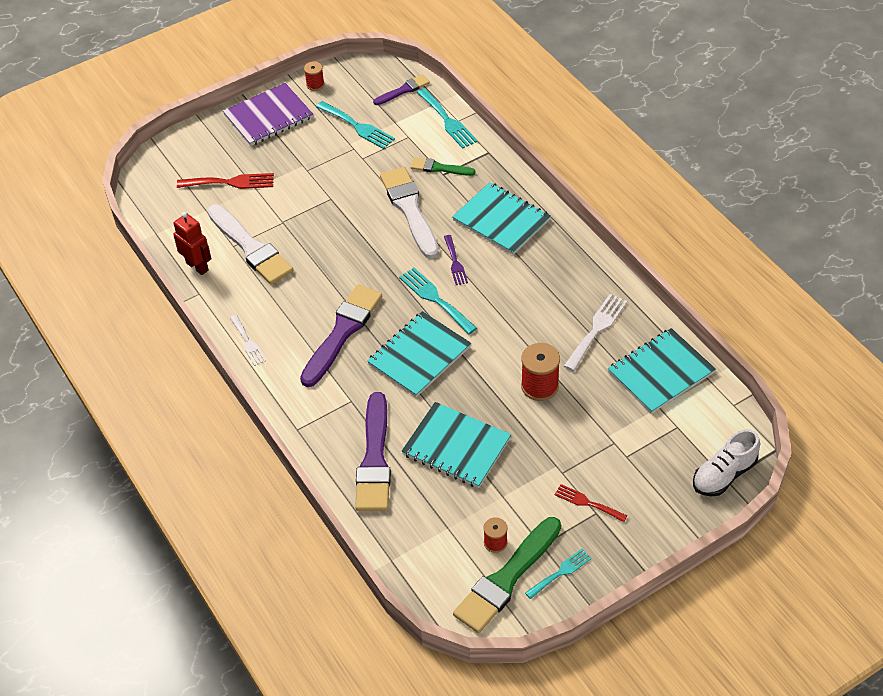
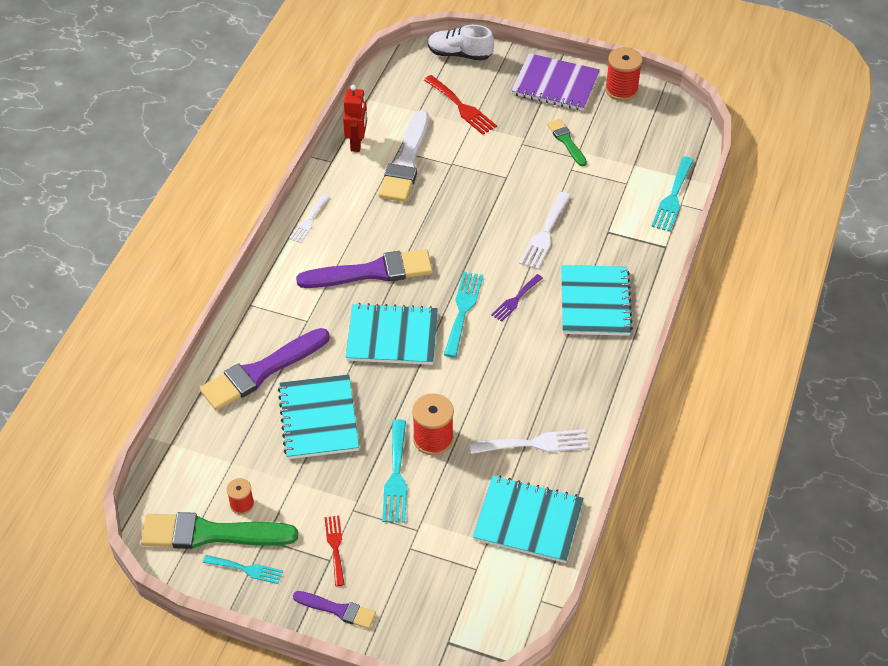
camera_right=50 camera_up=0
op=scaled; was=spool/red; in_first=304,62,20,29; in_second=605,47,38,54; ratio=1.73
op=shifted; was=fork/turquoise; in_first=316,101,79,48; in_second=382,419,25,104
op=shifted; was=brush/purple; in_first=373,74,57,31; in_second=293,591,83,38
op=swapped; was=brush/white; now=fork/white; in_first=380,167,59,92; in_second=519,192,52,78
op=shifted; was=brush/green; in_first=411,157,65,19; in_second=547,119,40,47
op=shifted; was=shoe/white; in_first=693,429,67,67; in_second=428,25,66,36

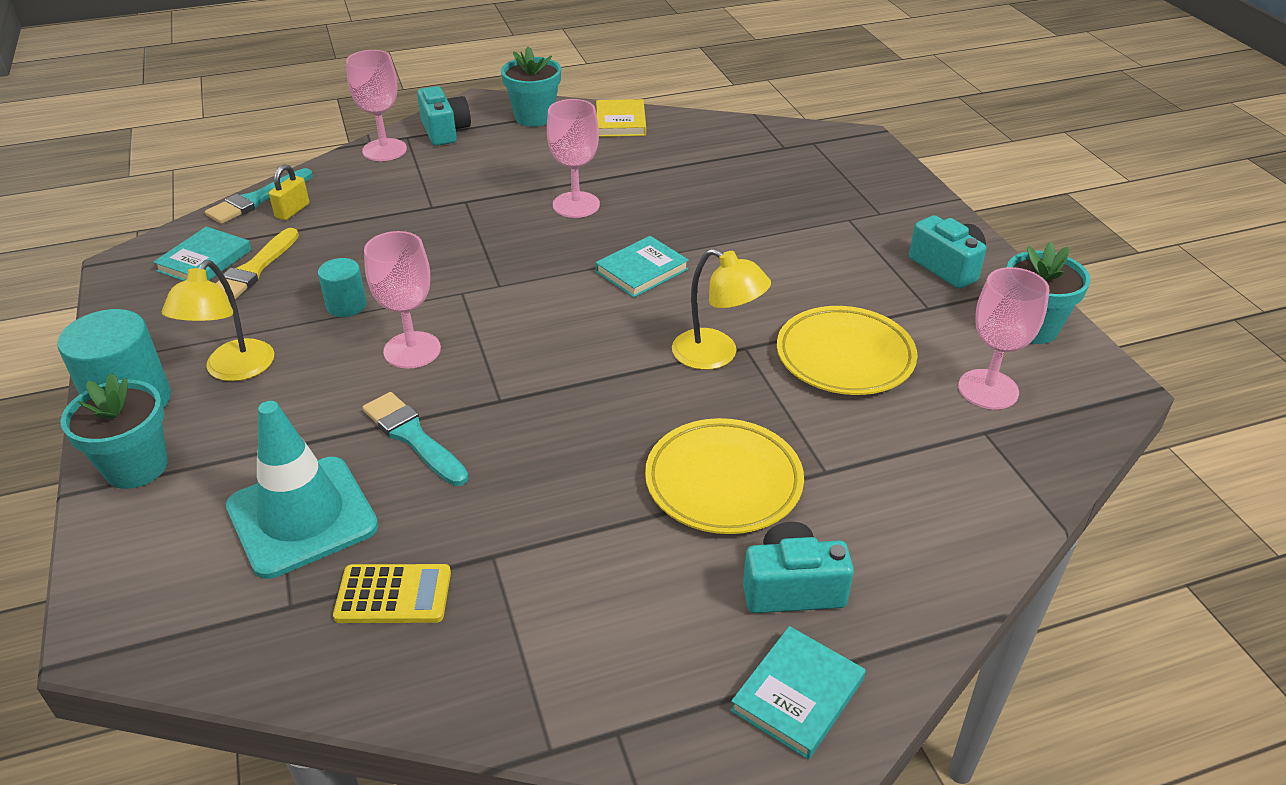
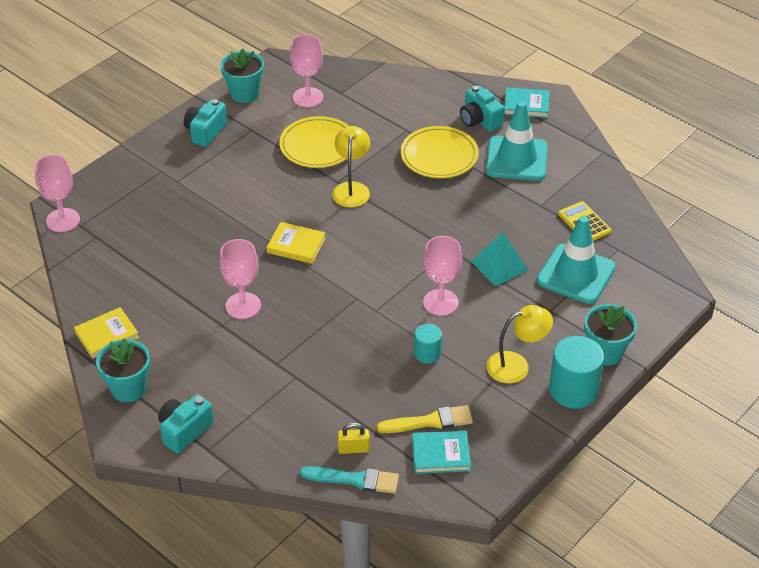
camera_right=-120 camera_up=5
op=shifted; was=goblet/pink; in_first=346,50,61,111; in_second=35,155,45,77
op=swapped; was=brush/turquoise; now=pyramid/turquoise; in_first=362,392,107,94; in_second=471,232,58,54
op=repainted; was=book/turquoise; now=book/yellow; in_first=595,236,94,62; in_second=266,222,60,42
op=new; now=traffic cone/turquoise; in_second=486,101,62,80

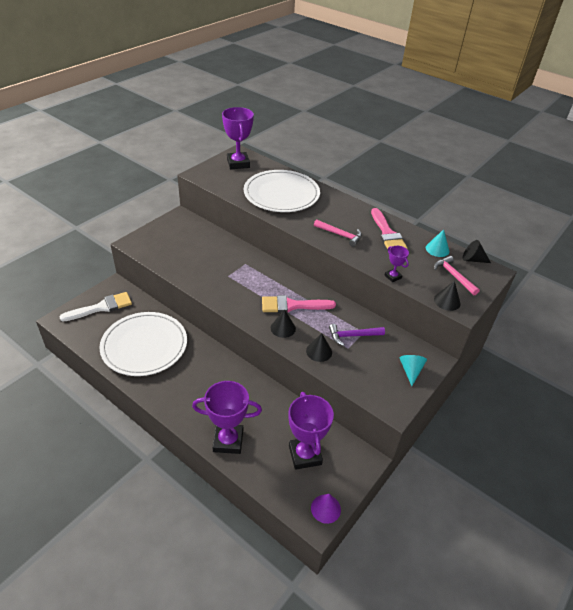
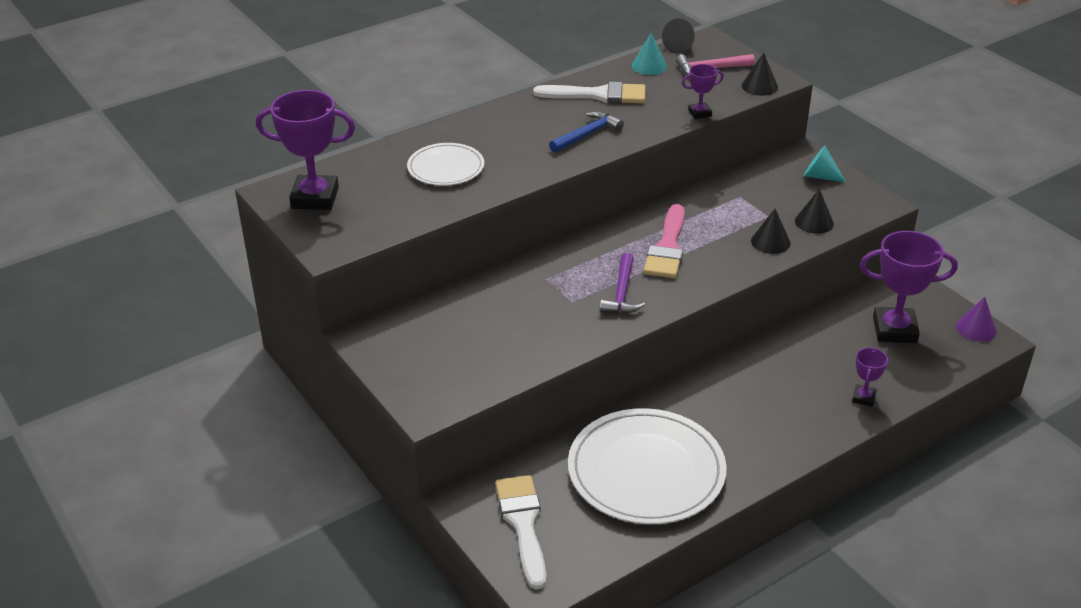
camera_right=-70 camera_up=-5
op=scaled; was=trophy/purple; in_first=192,381,70,73; in_second=852,347,36,60; ratio=0.5
op=scaled; was=plate/white; in_first=244,170,76,42; in_second=407,143,77,43; ratio=0.55
op=shifted; was=cone/black; in_first=271,310,25,28; in_second=795,189,39,45
op=repainted; was=hammer/pink; now=hammer/blue; in_first=314,219,48,28; in_second=549,111,75,42
op=shifted; was=hammer/purple; in_first=329,324,56,22; in_second=600,253,45,61
op=repainted; was=brush/pink; now=brush/white; in_first=371,208,37,41; in_second=533,82,112,22

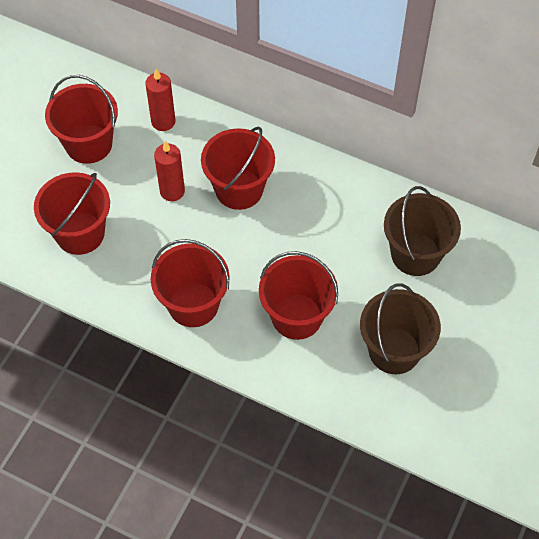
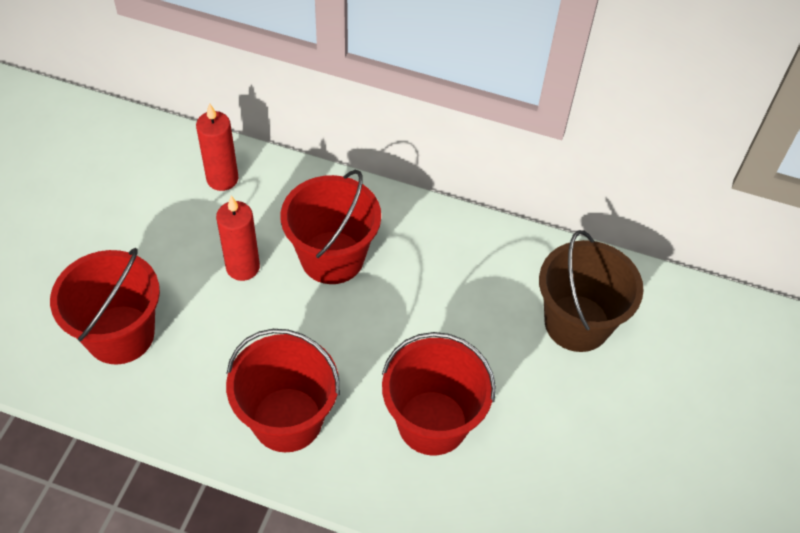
camera_right=-10 camera_up=-5
op=gone; was=bucket/red; in_first=45,75,73,89
op=gone; was=bucket/brown; in_first=360,283,81,91

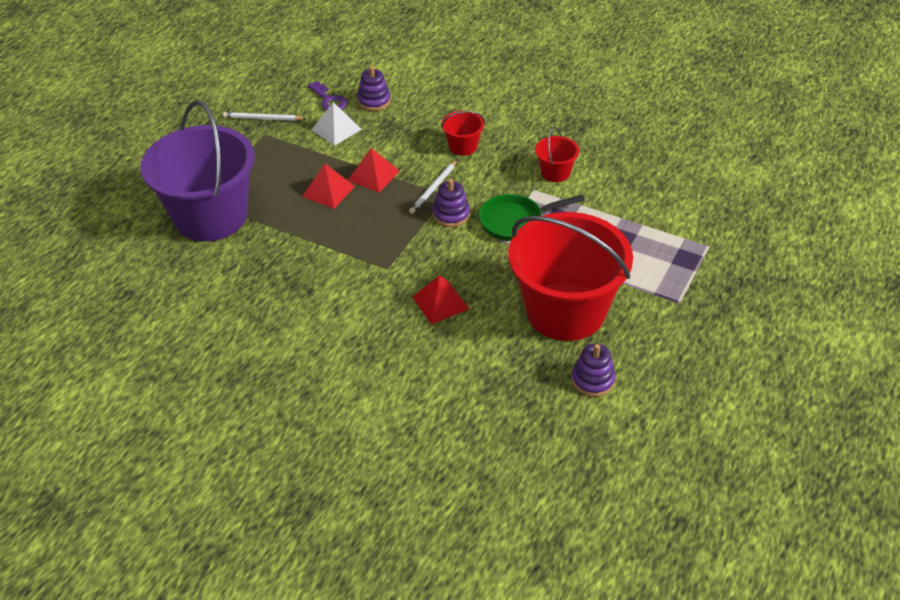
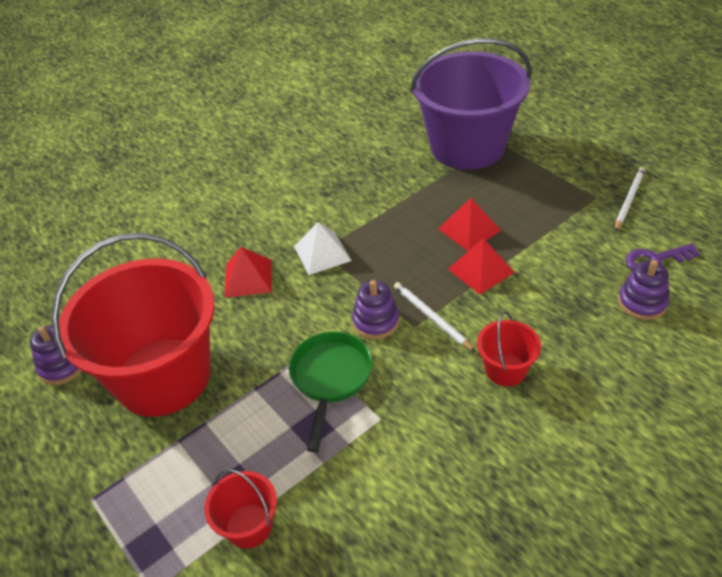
camera_right=115 camera_up=0
op=shifted; was=pyramid/white; in_first=311,102,51,44; in_second=294,222,58,53
op=shifted; was=bucket/red; in_first=535,127,44,55; in_second=204,469,73,80

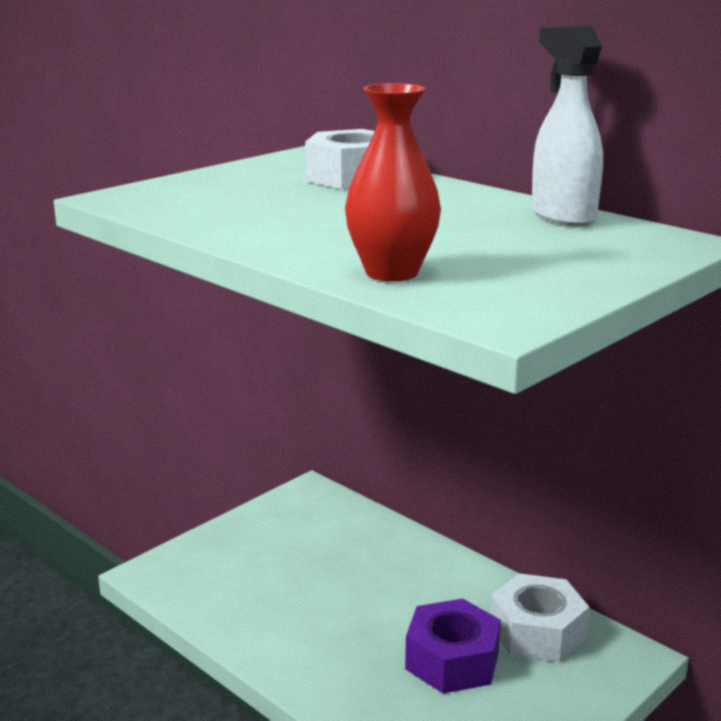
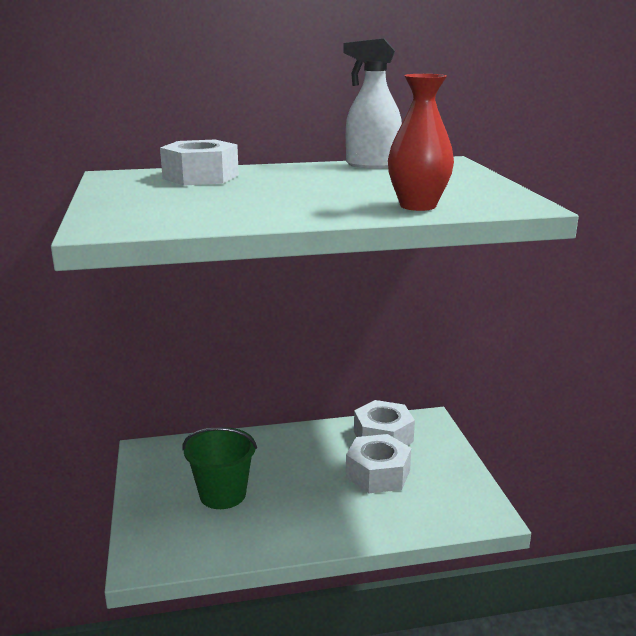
camera_right=-55 camera_up=0
op=repainted; was=nut/purple; now=nut/white; in_first=405,598,96,96; in_second=346,434,65,59
op=new; now=bucket/green; in_second=183,427,74,82

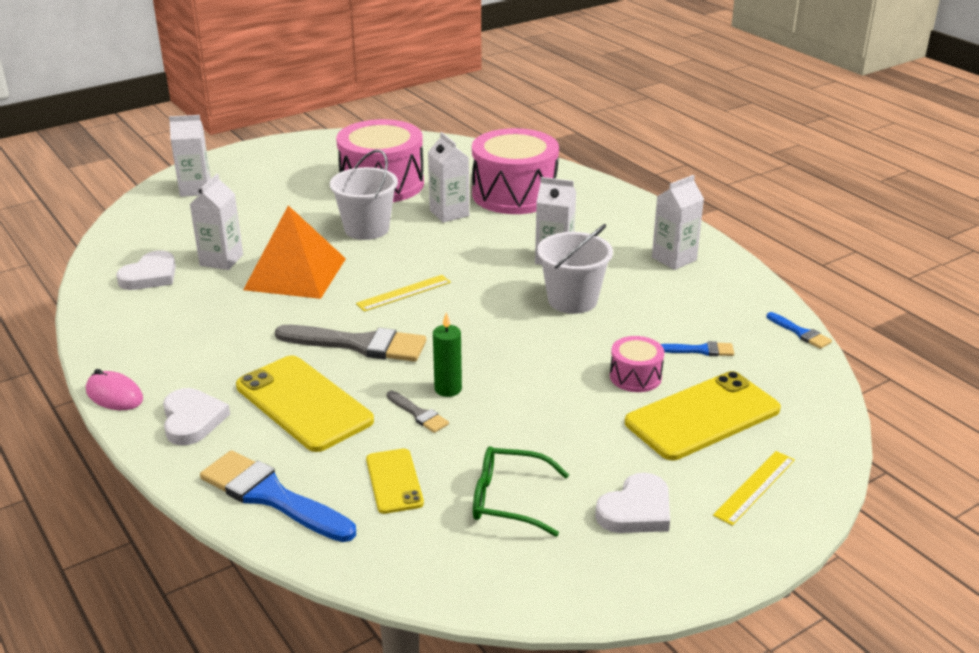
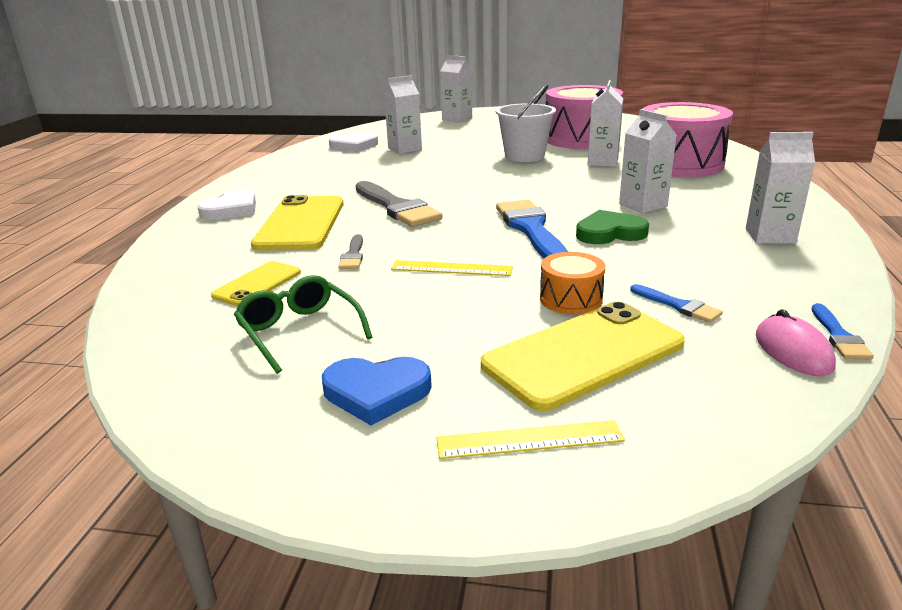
camera_right=45 camera_up=-5
op=shifted; was=mouse/pink; in_first=86,369,57,41; in_second=756,309,80,67
op=shifted; was=brush/blue; in_first=200,450,156,92; in_second=496,200,72,58
op=gone; was=pyramid/orange; in_first=243,205,103,94
op=shifted; was=ruler/yellow; in_first=356,275,95,37; in_second=391,260,122,16
op=gone; was=candle/green; in_first=433,312,29,85
op=swapped; was=bucket/white; now=heart/green; in_first=537,224,76,90; in_second=576,210,73,34
op=repainted; was=heart/white; now=heart/blue; in_first=595,473,75,60; in_second=322,357,110,68
op=repainted; was=drum/pink; now=drum/orange; in_first=610,336,54,56; in_second=540,252,65,62
op=rotated; was=phone/yellow; in_first=625,371,156,89; in_second=481,302,204,109; clockwise=-45

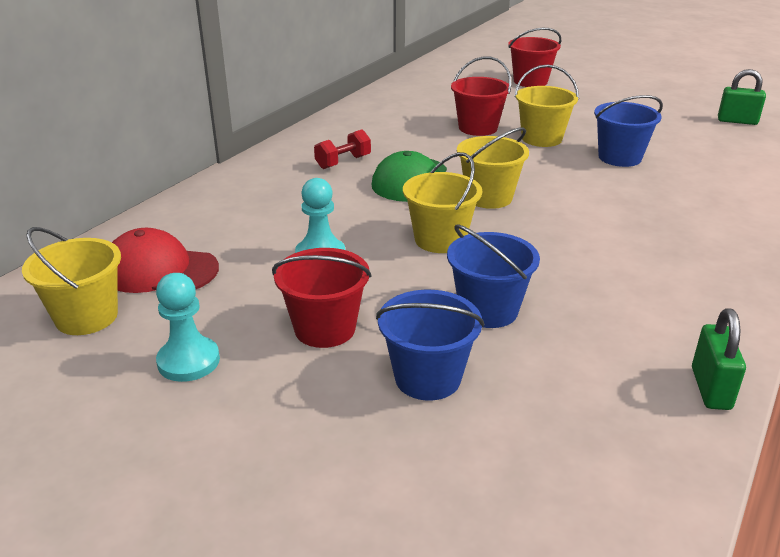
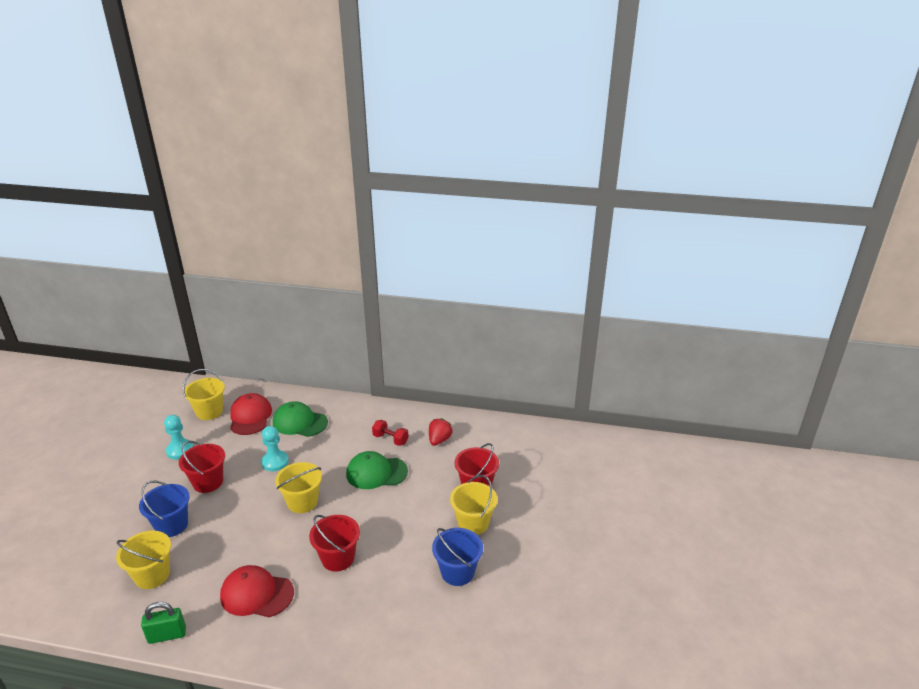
camera_right=70 camera_up=0
op=gone; was=bucket/blue; in_first=447,224,93,104
op=shifted; was=bucket/yellow; in_first=457,127,72,82; in_second=116,531,55,58
op=shifted; was=bucket/red; in_first=508,28,53,59; in_second=309,515,51,56
op=gone; was=padlock/green; in_first=718,69,48,56
op=new; now=cap/red; in_second=220,565,74,52
op=new; now=cap/green; in_second=273,401,55,36
op=new; now=strawberry/red; in_second=429,418,23,28

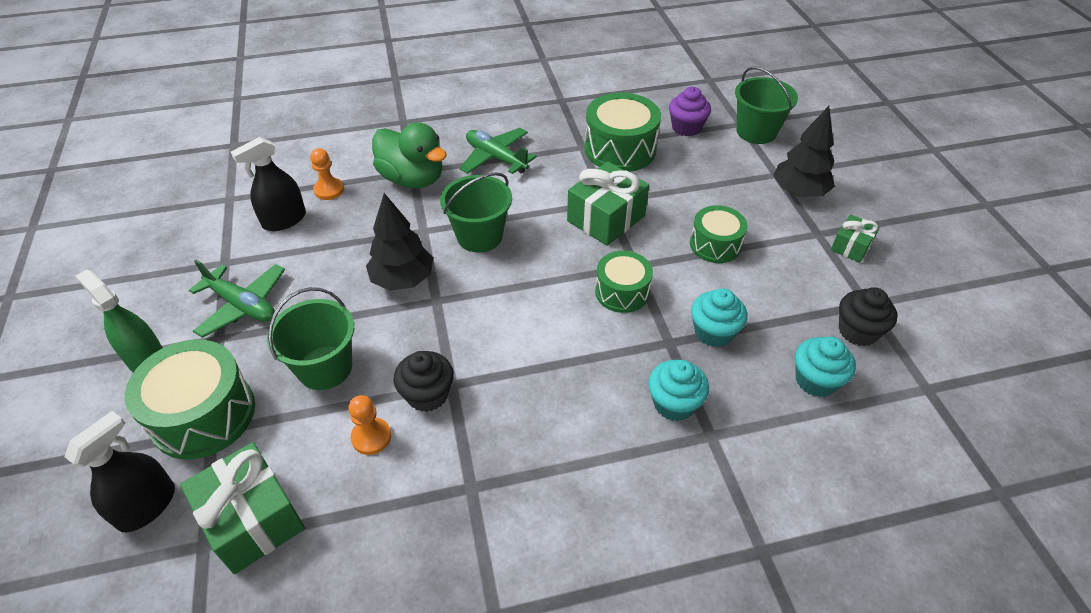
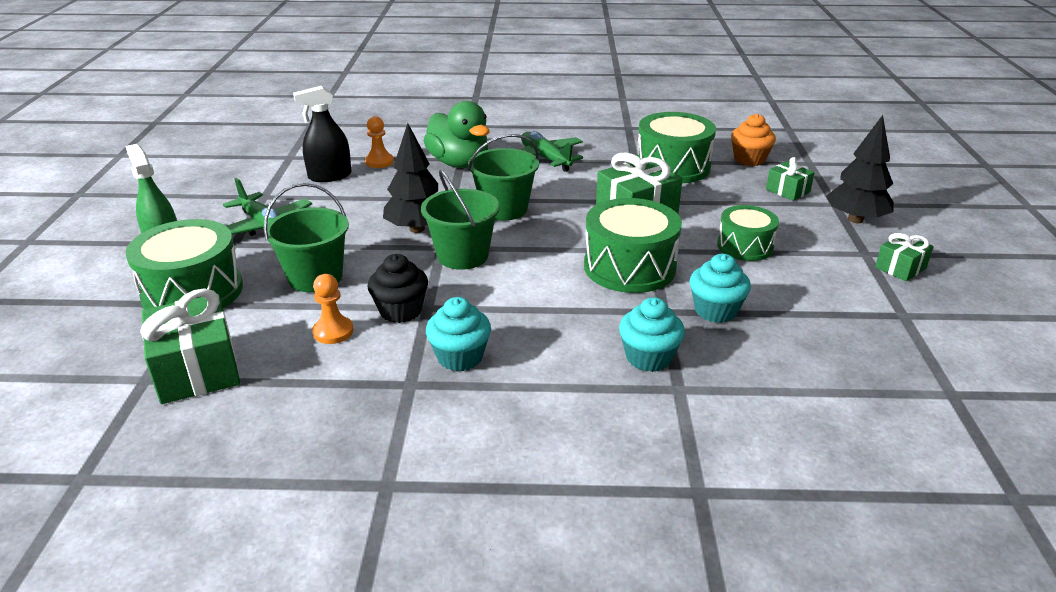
camera_right=15 camera_up=-15
op=gone; was=spray bottle/black; in_first=65,411,110,121
op=scaled; was=drum/green; in_first=595,251,58,62; in_second=584,198,98,95; ratio=1.6
op=repainted; was=cupcake/purple; now=cupcake/orange; in_first=669,87,42,49; in_second=731,114,45,52
op=shifted; was=bucket/green; in_first=735,67,63,77; in_second=421,169,79,101
op=shifted; was=cupcake/turquoise; in_first=795,336,61,61; in_second=426,297,65,74
op=gone; was=cupcake/black; in_first=839,287,59,59
op=new; now=gift/green; in_second=766,157,49,44

